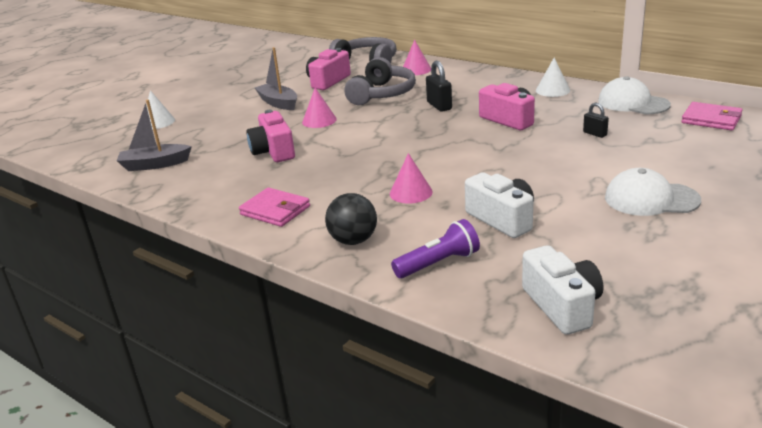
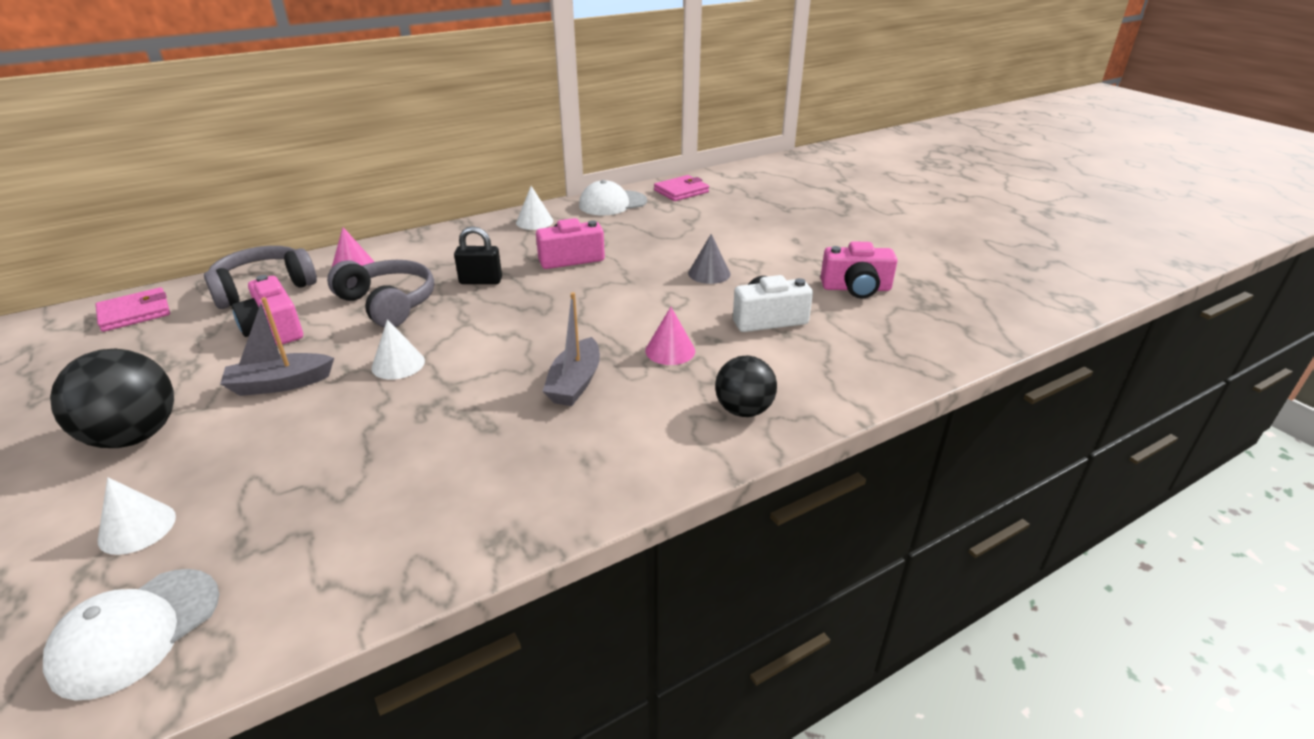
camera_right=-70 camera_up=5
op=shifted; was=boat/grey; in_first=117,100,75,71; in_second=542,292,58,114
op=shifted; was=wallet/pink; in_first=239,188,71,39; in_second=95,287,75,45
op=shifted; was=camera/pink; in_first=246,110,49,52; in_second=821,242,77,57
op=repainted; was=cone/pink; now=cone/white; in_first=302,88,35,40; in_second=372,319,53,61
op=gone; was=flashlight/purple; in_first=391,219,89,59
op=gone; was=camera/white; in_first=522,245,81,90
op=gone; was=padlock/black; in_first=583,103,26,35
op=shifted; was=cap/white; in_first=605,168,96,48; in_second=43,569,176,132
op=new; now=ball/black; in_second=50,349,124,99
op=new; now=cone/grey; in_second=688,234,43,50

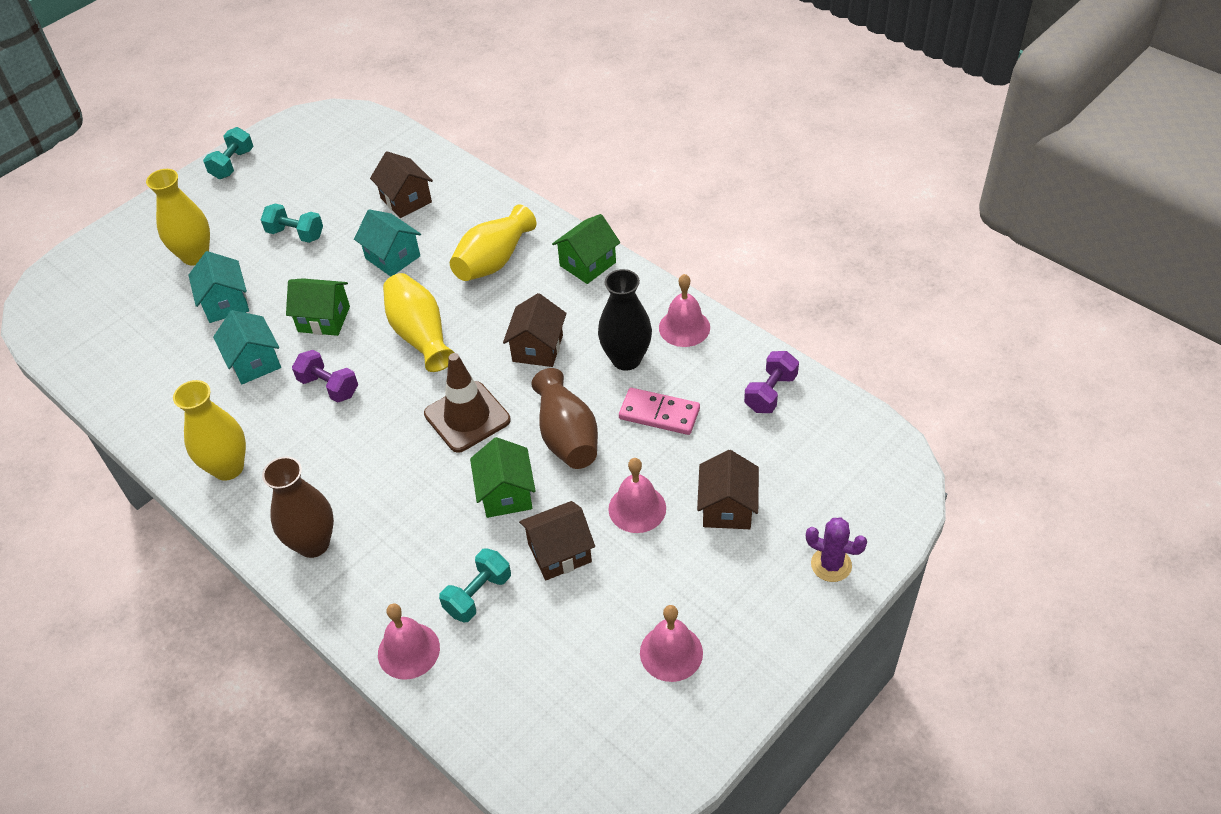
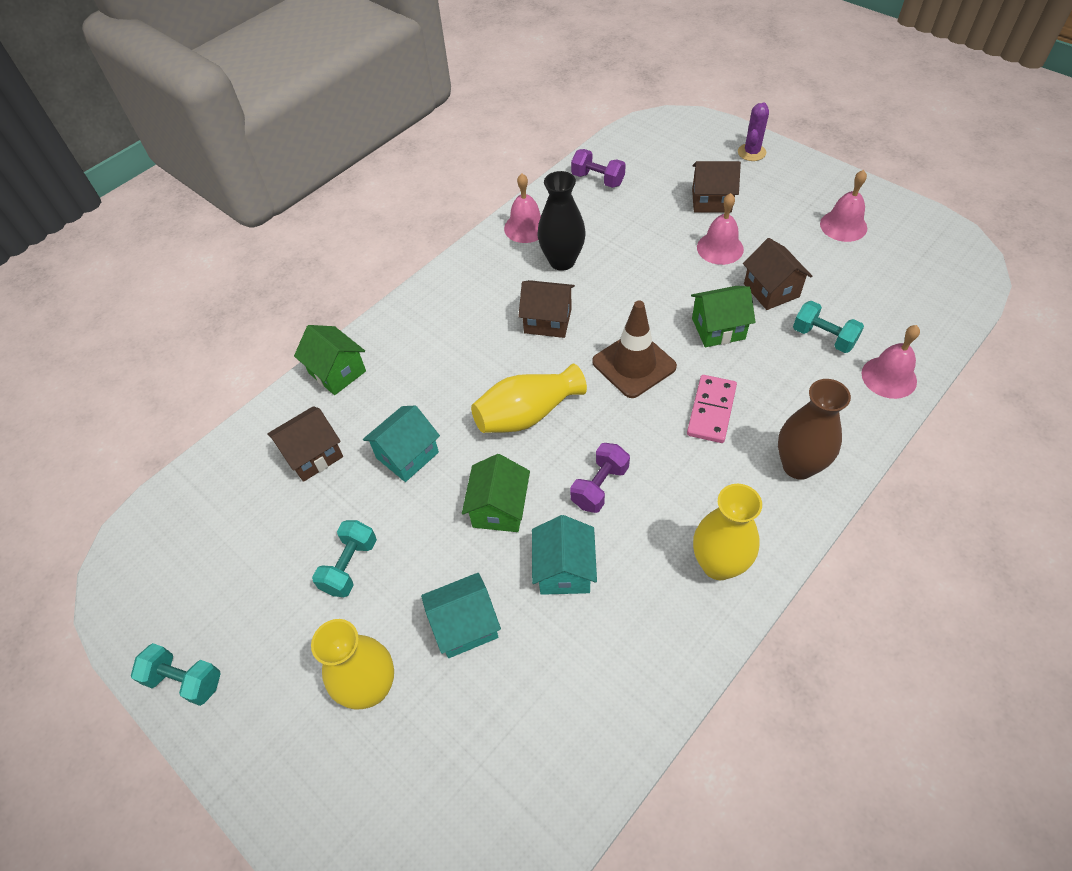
camera_right=-90 camera_up=5
op=rotated; was=house/turquoise; in_first=213,310,68,74; in_second=532,515,65,80; clockwise=-60
op=gone; was=vase/yellow; in_first=450,205,86,76
op=gone; was=vase/brown; in_first=531,368,67,101
op=shifted; was=house/green; in_first=552,214,68,70; in_second=294,325,72,70
op=shifted; was=domino/pink; in_first=619,388,81,47; in_second=687,375,50,68

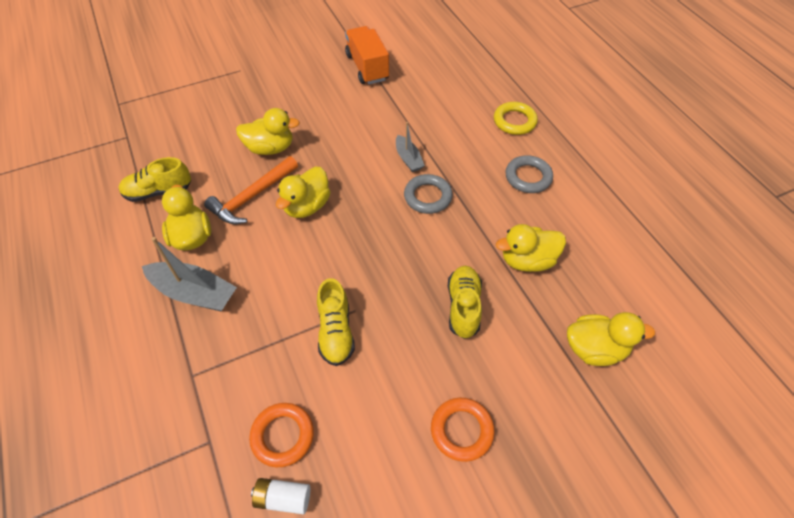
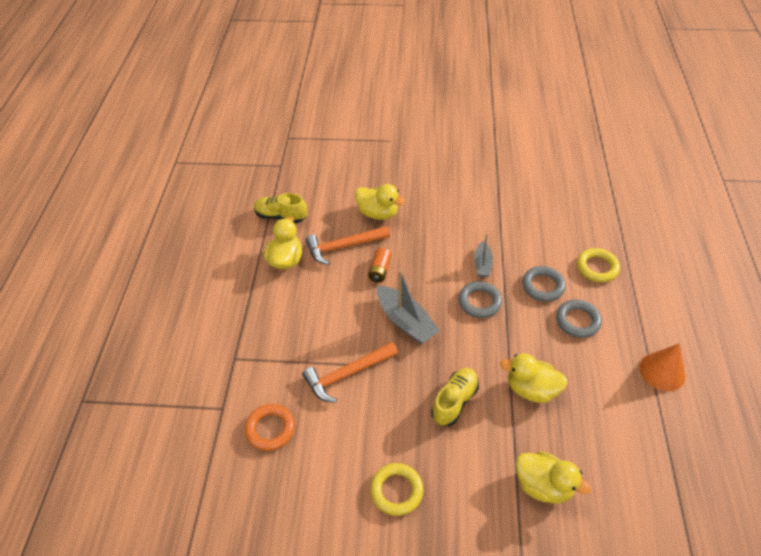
camera_right=30 camera_up=-5
op=shifted; was=boat/grey; in_first=142,237,95,75; in_second=377,270,63,74
op=gone; was=battery/white; in_first=251,478,59,36
op=swapped; was=duck/yellow; now=battery/orange; in_first=276,167,55,51; in_second=368,248,24,34
op=swapped; was=shoe/yellow; now=hammer/orange; in_first=317,278,38,88; in_second=302,342,96,61
op=gone; was=truck/orange; in_first=345,26,44,58
op=repainted; was=ring/orange; now=ring/yellow; in_first=431,398,64,64; in_second=370,463,53,53
op=new; now=ring/grey; in_second=522,266,44,36
op=new; now=cone/orange; in_second=639,343,47,48

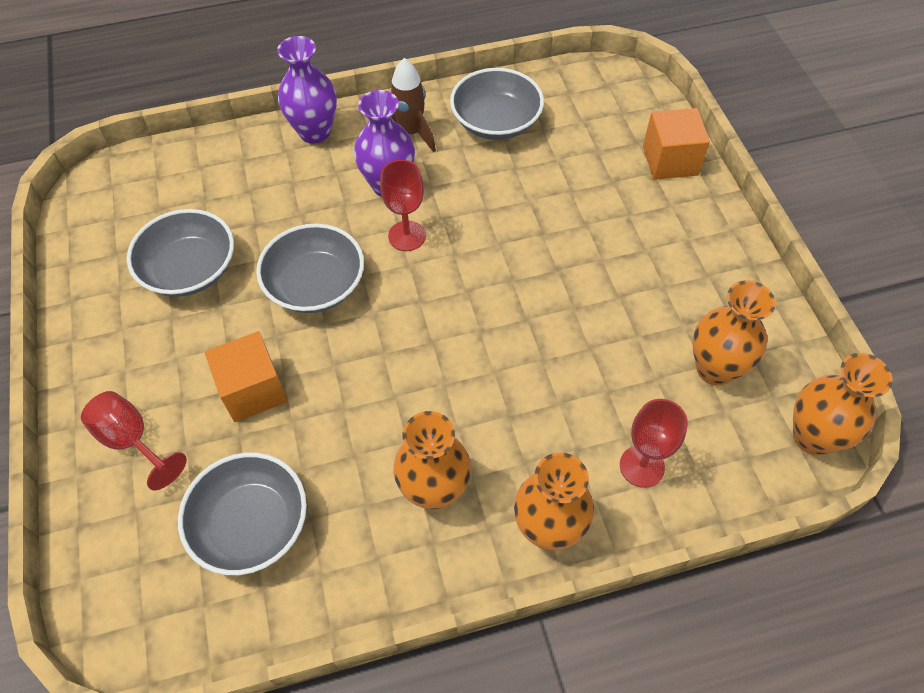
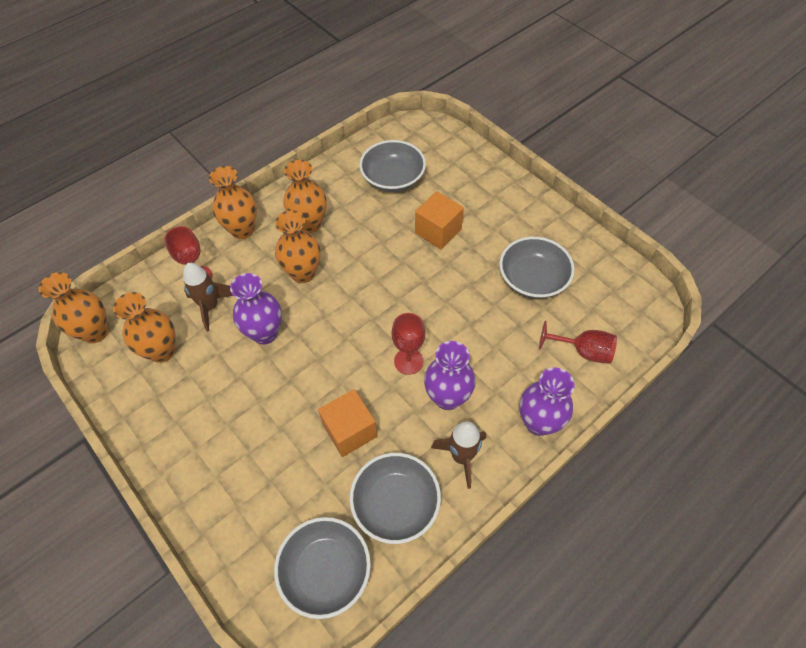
camera_right=155 camera_up=0
op=shifted; was=goblet/red; in_first=81,391,106,99; in_second=539,321,78,42
op=shifted; was=bowl/grey; in_first=256,224,108,89; in_second=274,517,97,102
op=shifted; was=cube/orange; in_first=643,108,67,72; in_second=318,389,59,68
op=new; now=rocket/brown; in_second=183,263,50,68
op=new; now=vase/purple; in_second=230,273,52,72
op=new; now=vase/orange; in_second=275,210,46,73

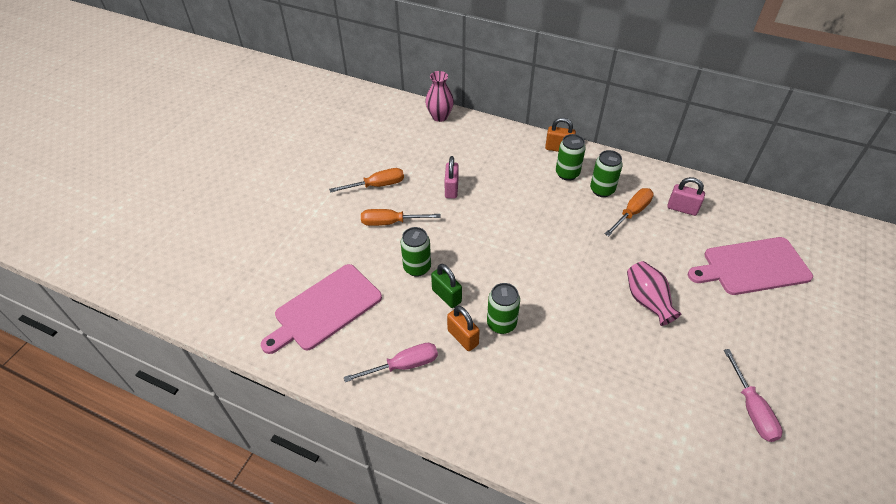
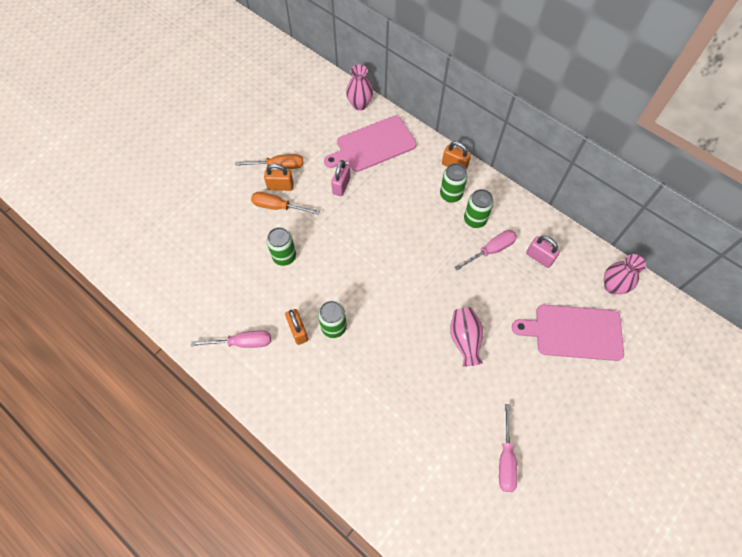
camera_right=15 camera_up=15
op=shifted; was=cutting board/pink; in_first=261,264,121,90; in_second=324,116,93,56
op=gone; was=padlock/green; in_first=431,264,31,44
op=repainted; was=screwdriver/orange; now=screwdriver/pink; in_first=605,188,49,48; in_second=455,230,62,40
op=new; now=padlock/orange; in_second=264,164,30,27
op=new; now=vase/pink; in_second=604,254,42,40

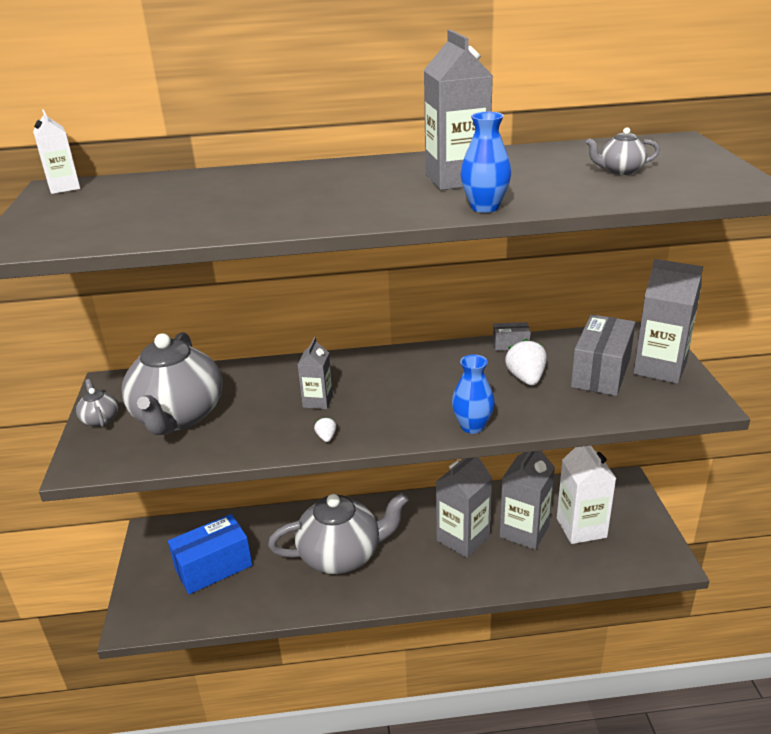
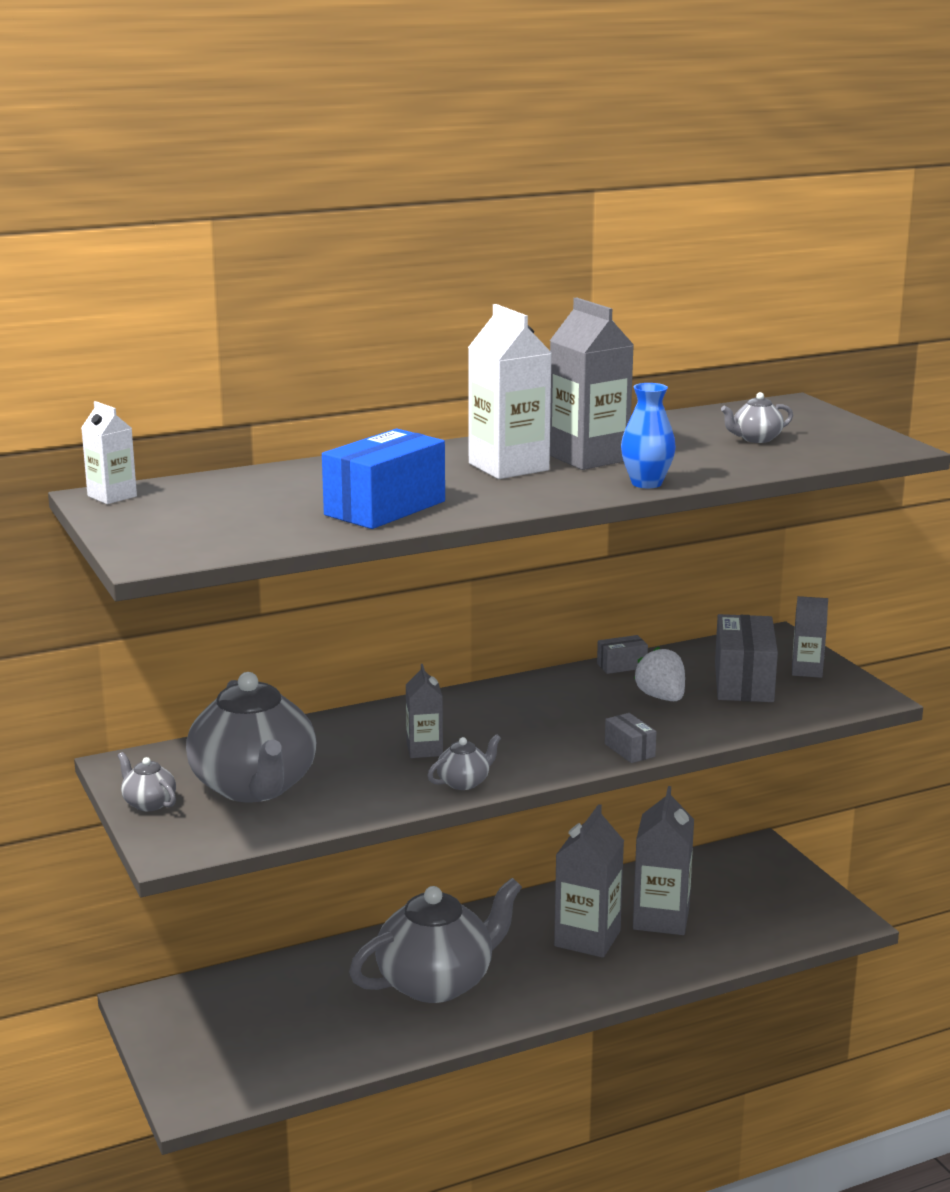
camera_right=-20 camera_up=-10
op=shifted; was=box/blue; in_first=168,514,84,80; in_second=322,428,123,101
op=swapped; was=strawberry/white; now=teapot/grey; in_first=314,417,22,25; in_second=428,734,73,56
op=swapped; was=vase/blue; now=box/grey; in_first=452,354,43,80; in_second=605,713,51,50
op=shifted; was=carton/white; in_first=557,446,59,98; in_second=468,304,84,175
op=scaled; was=carton/grey; in_first=633,259,70,125; in_second=792,596,36,82; ratio=0.57

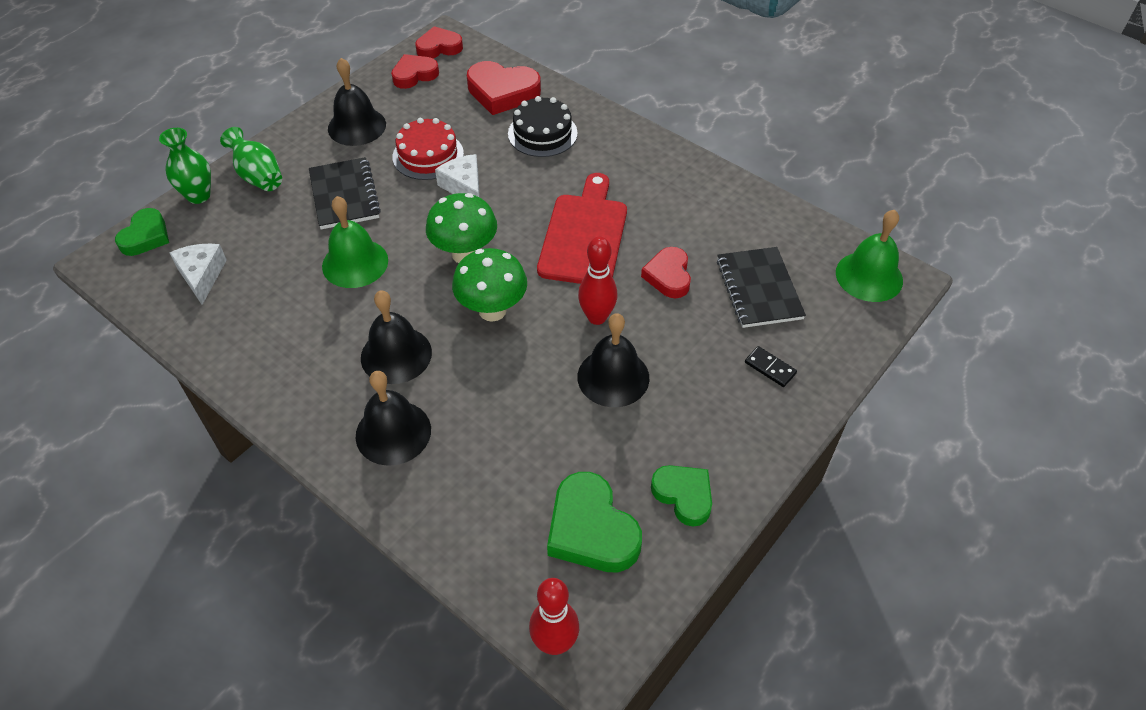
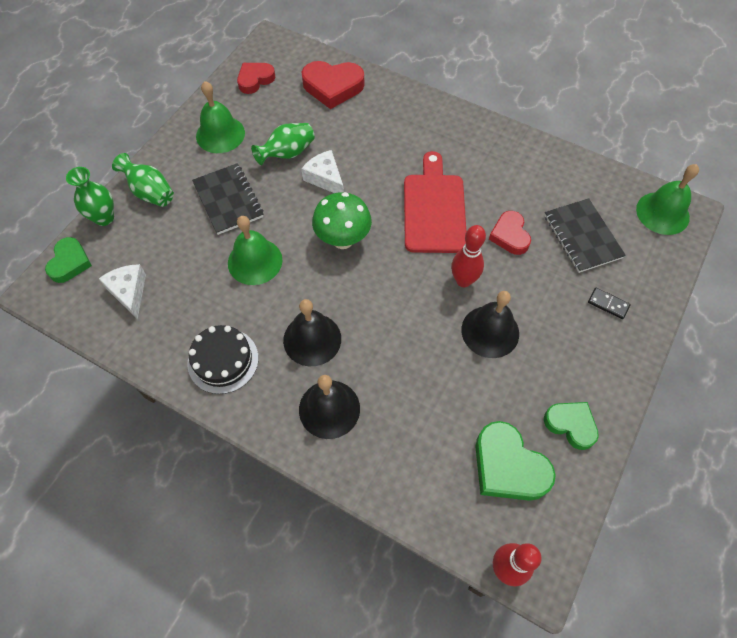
camera_right=-10 camera_up=10
op=repainted; was=bell/black; now=bell/green; in_first=328,58,58,88; in_second=196,81,49,72
op=swapped; was=cake/red; now=vase/green; in_first=392,118,72,62; in_second=251,123,64,42
op=gone; was=heart/red; in_first=415,26,48,32
op=gone; was=mushroom/green; in_first=452,248,75,74
op=shifted; was=cake/black; in_first=508,96,70,61; in_second=188,325,71,69

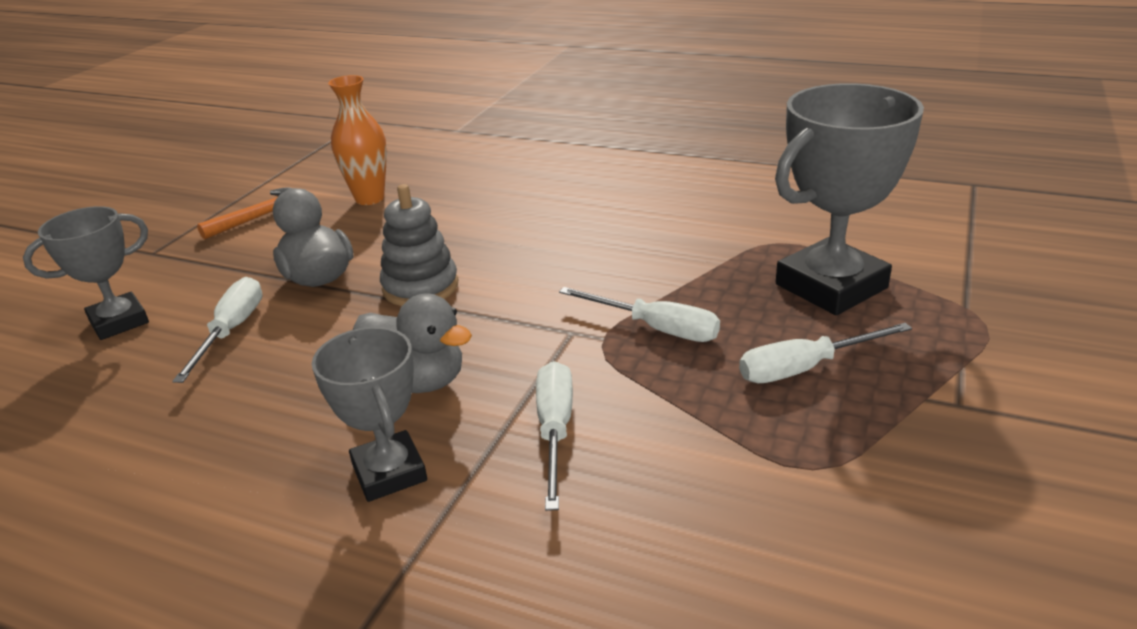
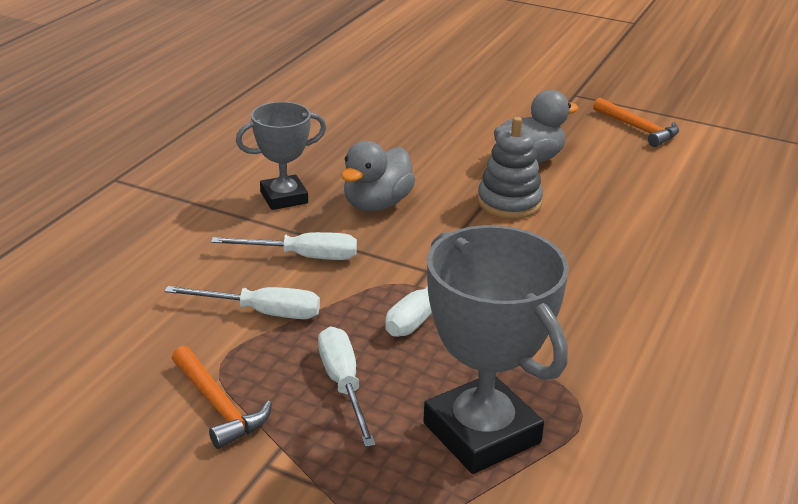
camera_right=90 camera_up=0
op=gone; was=trophy/grey; in_first=23,206,126,134
op=shifted; was=screwdriver/white; in_first=172,277,91,106; in_second=165,286,155,33
op=gone; was=vase/orange; in_first=328,75,59,130
op=new; now=hammer/orange; in_second=172,346,100,103

